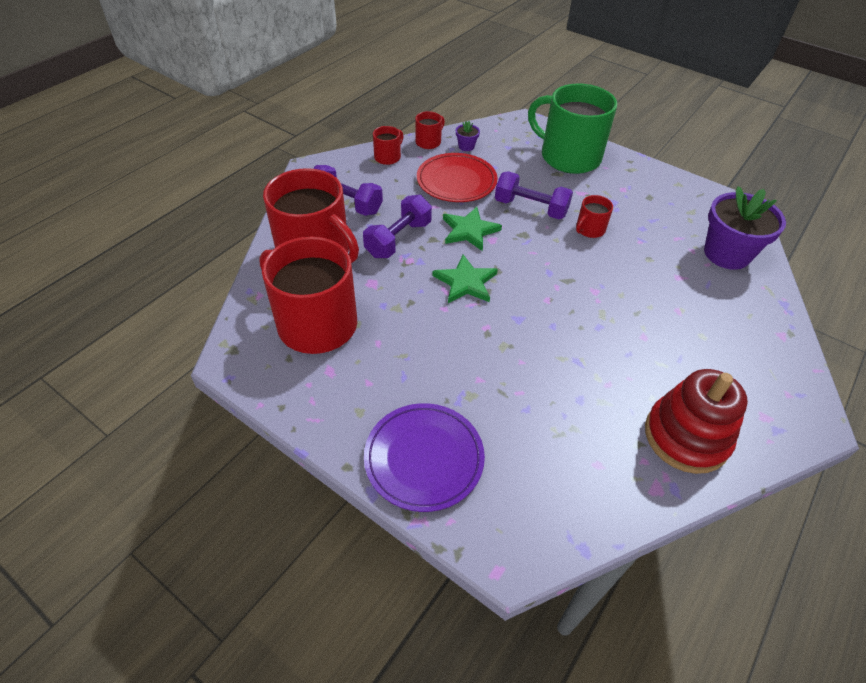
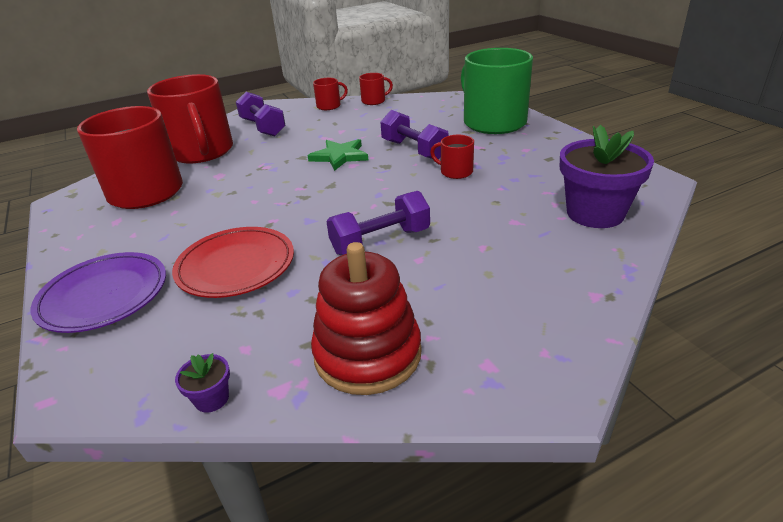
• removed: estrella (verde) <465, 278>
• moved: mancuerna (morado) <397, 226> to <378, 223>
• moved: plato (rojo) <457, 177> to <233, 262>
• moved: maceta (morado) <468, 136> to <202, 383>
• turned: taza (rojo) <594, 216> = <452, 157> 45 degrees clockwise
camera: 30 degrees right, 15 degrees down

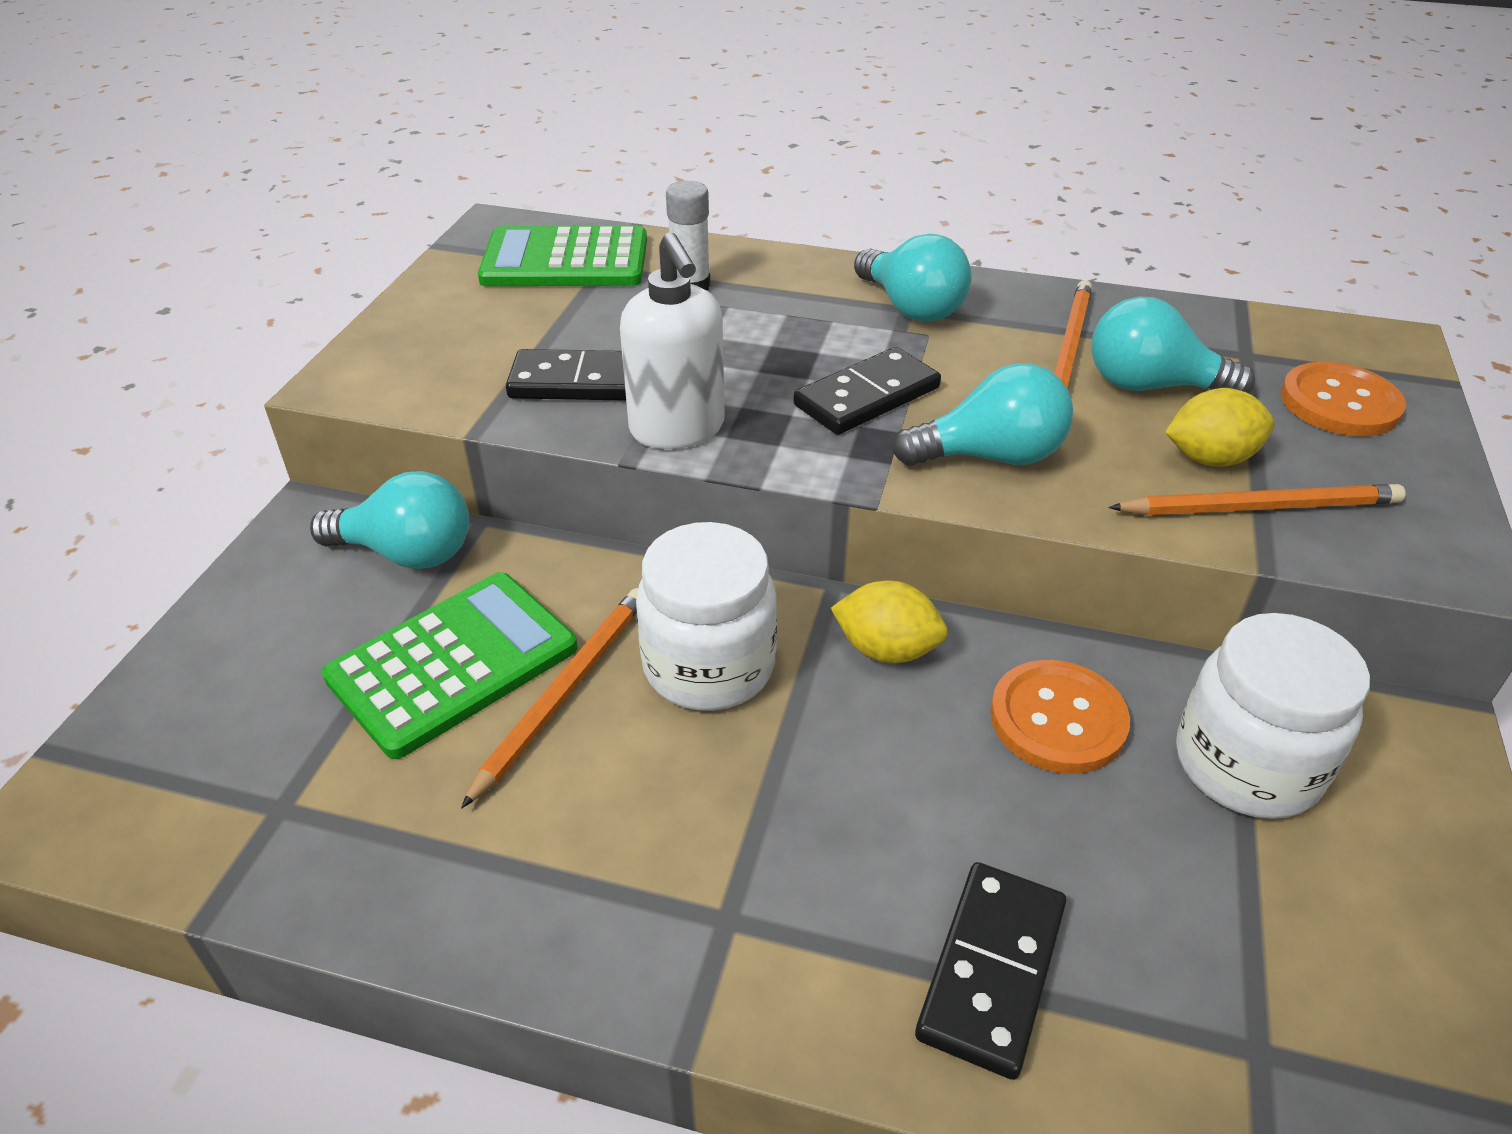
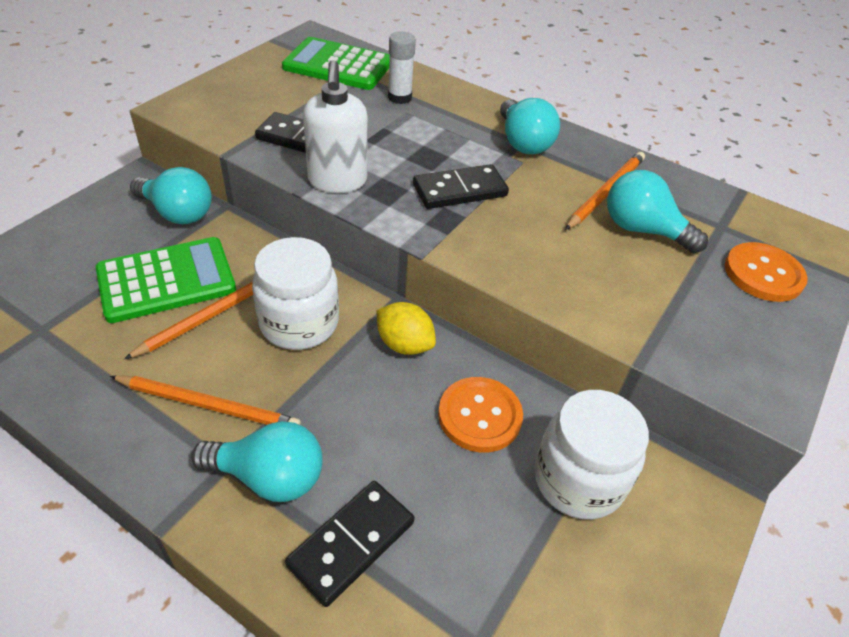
• removed: limón (amarillo) <1220, 427>
• moved: bombilla (turquesa) <982, 414> to <256, 461>
• moved: lápiz (naranja) <1257, 499> to <205, 400>
camera: 15 degrees right, 5 degrees up

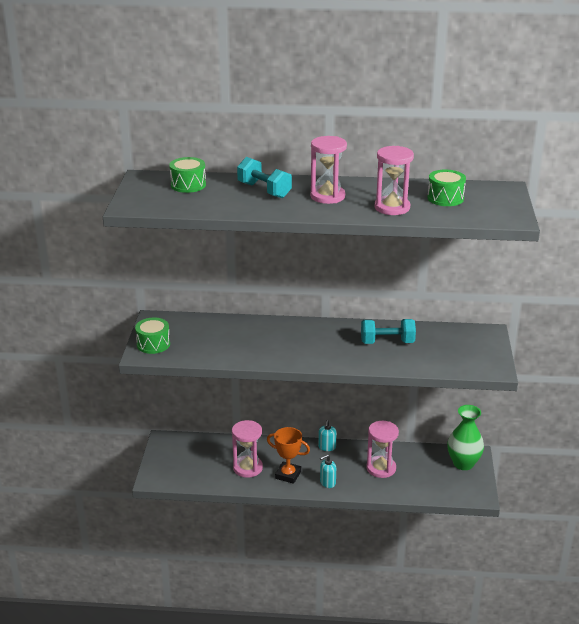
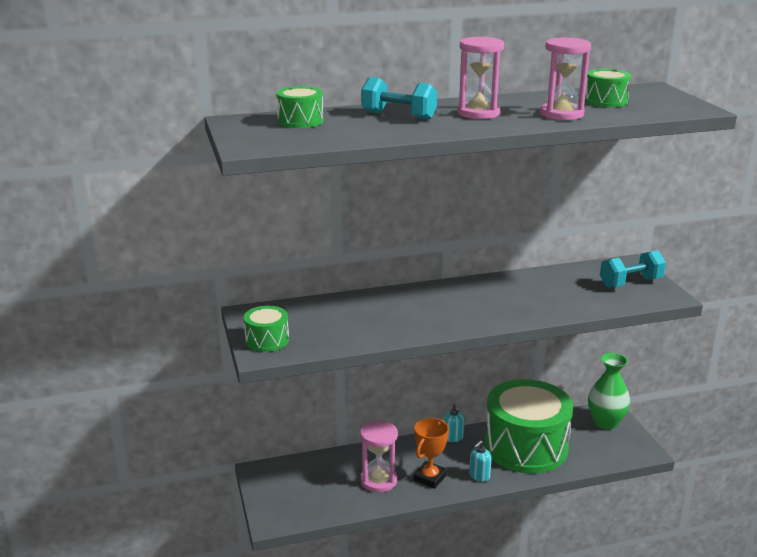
• moved: mancuerna (turquesa) <388, 331> to <633, 269>
• replaced: reloj de arena (rosa) <382, 449> to tambor (verde) <528, 426>
• turned: trofeo (naranja) <288, 455> = <431, 453> 60 degrees counterclockwise
camera: 20 degrees left, 5 degrees down

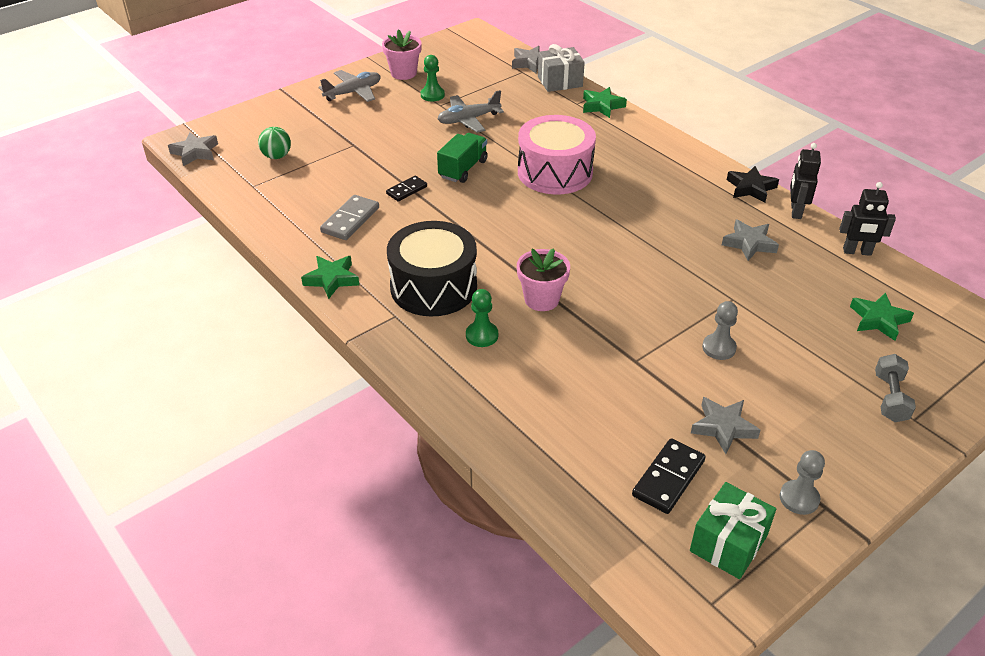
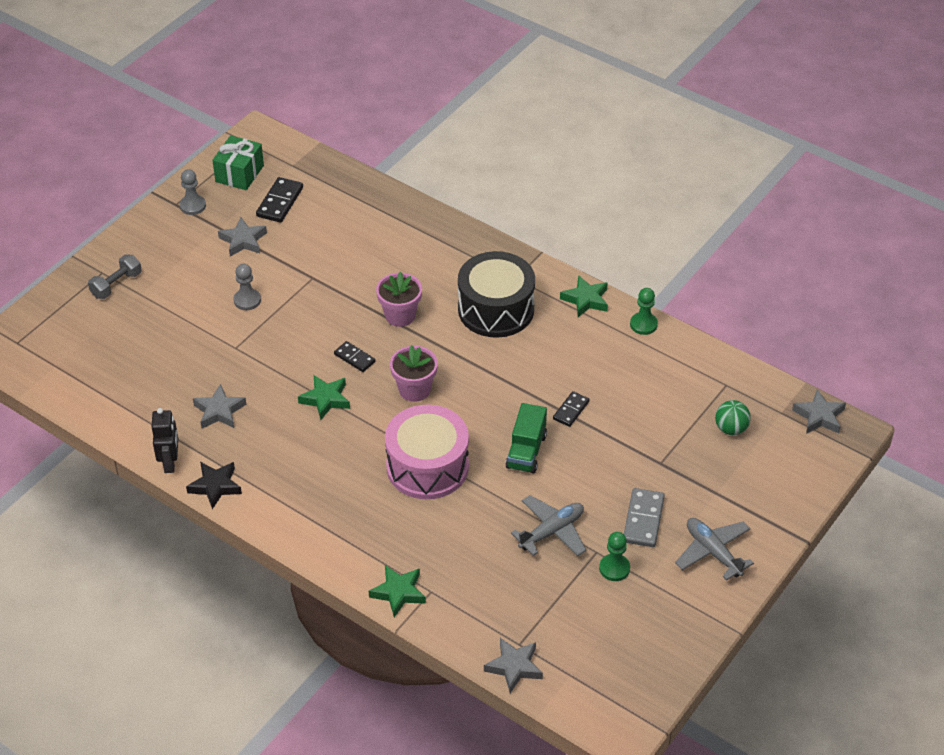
• removed: regalo (gris) <561, 68>
• removed: robot (negro) <867, 219>
• added: ficha de dominó (negro) <355, 356>
• moved: ficha de dominó (gris) <349, 217> to <644, 517>
• moved: maceta (rosa) <402, 54> to <414, 373>
• moved: peón (verde) <482, 318> to <644, 311>
• moved: estrella (verde) <882, 316> to <324, 397>
• turned: avión (gris) <350, 86> = <714, 549> 105 degrees clockwise
• turned: mancuerna (gris) <895, 388> = <115, 276> 45 degrees clockwise
camera: 165 degrees right, 5 degrees up

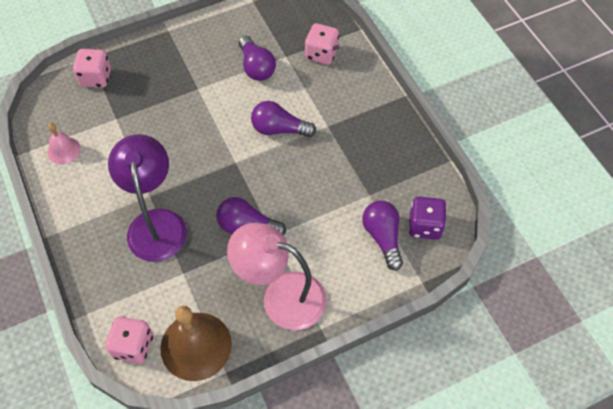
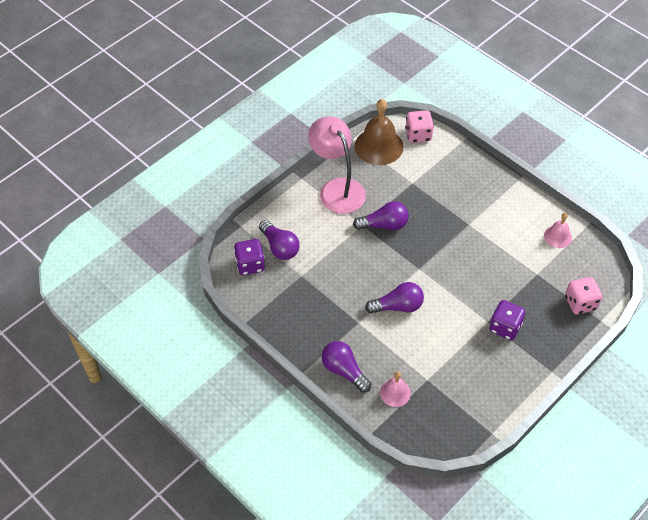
• removed: lámpara (morado) <147, 198>
• added: dado (morado) <507, 320>
• moved: bombilla (morado) <257, 58> to <346, 367>
• replaced: dado (rosa) <322, 44> to campana (rosa) <395, 389>
• turned: lámpara (rosa) <277, 276> = <337, 165> 120 degrees counterclockwise
camera: 160 degrees right, 5 degrees down

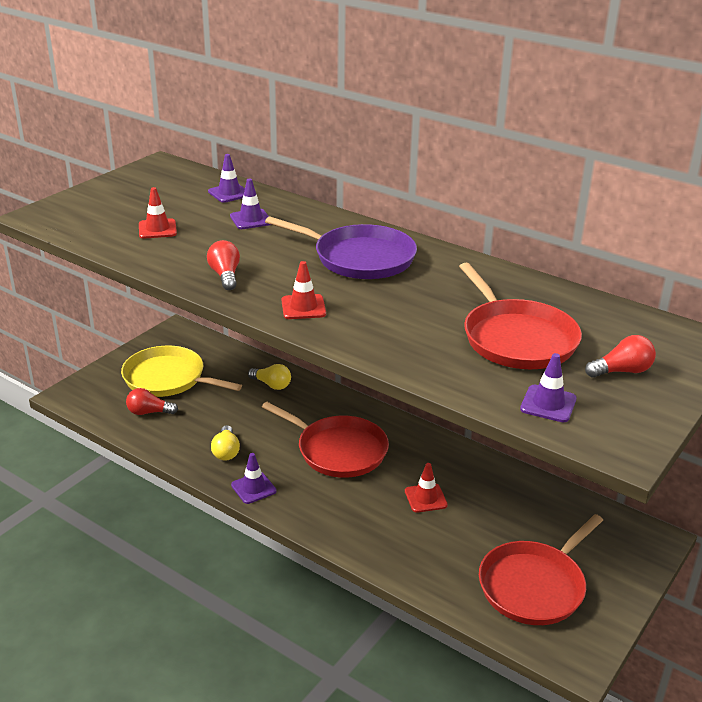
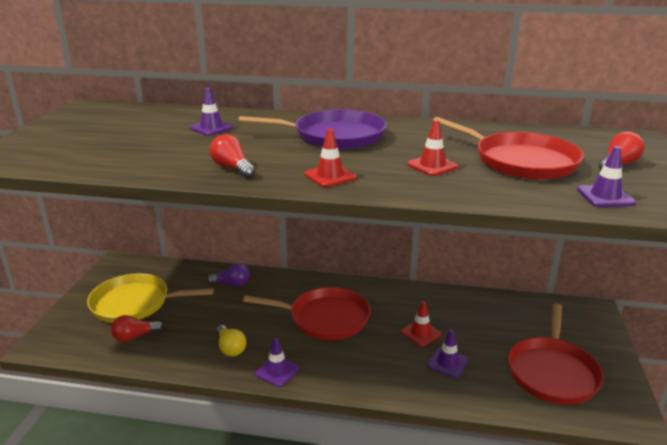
• moved: cono de tráfico (rojo) <158, 213> to <433, 148>
• moved: cono de tráfico (morado) <226, 178> to <447, 353>
• recoloured: bombilla (amarillo) <269, 377> to bombilla (morado) <228, 274>
camera: 25 degrees left, 5 degrees down

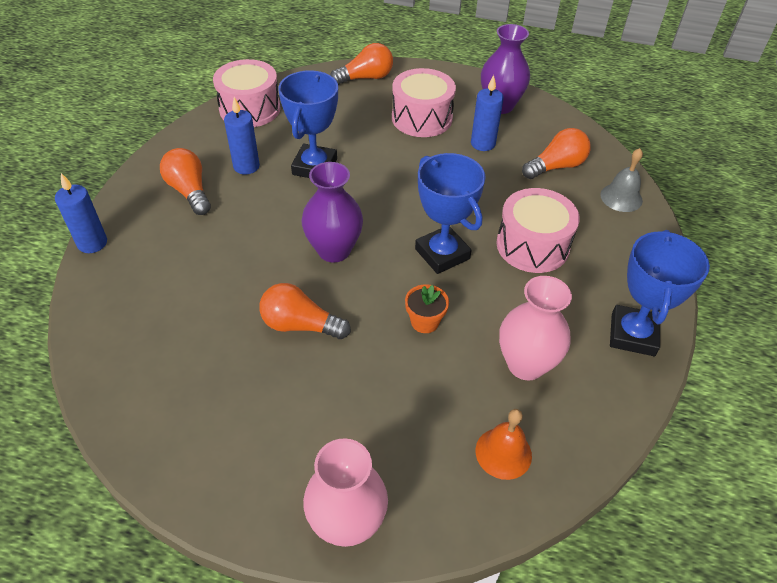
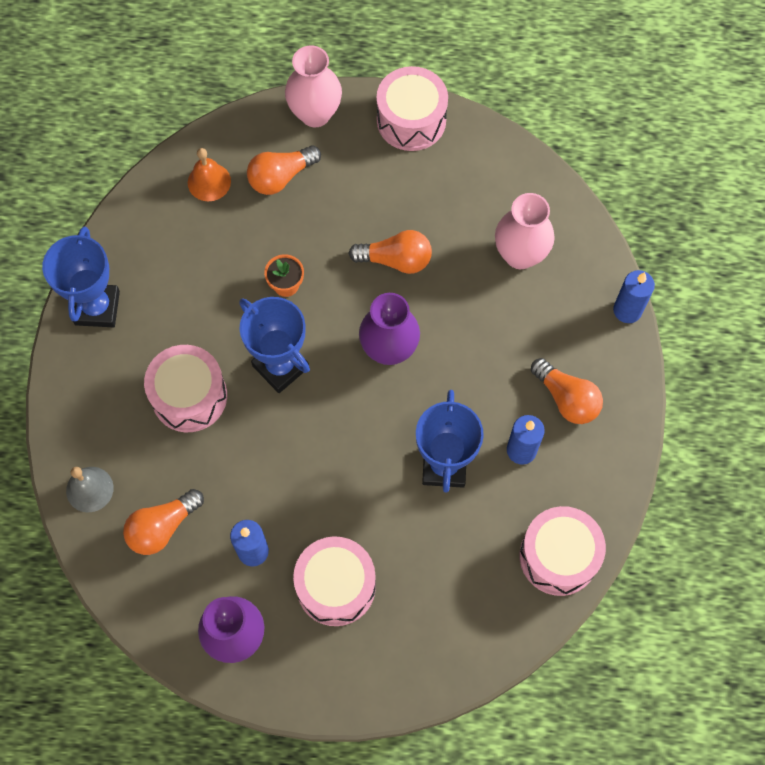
• added: tambor (rosa) <412, 108>
• moved: bombilla (naranja) <361, 64> to <284, 170>
• moved: florero (rosa) <535, 328> to <525, 231>
camera: 170 degrees right, 20 degrees up

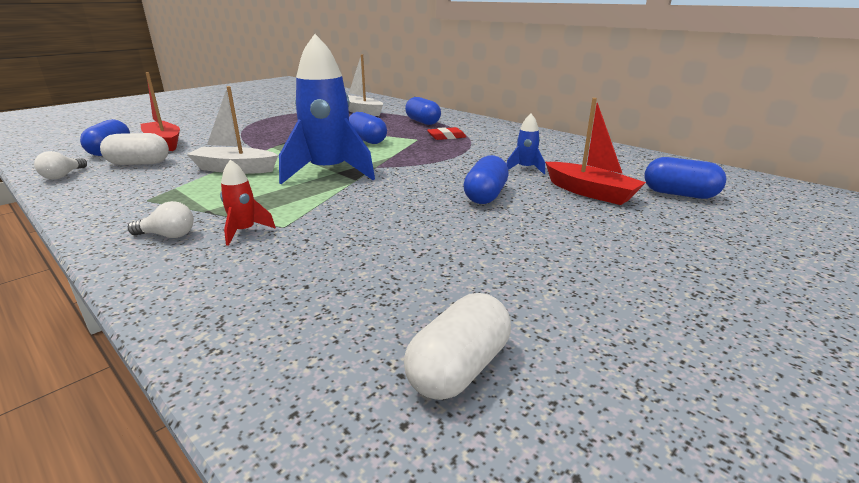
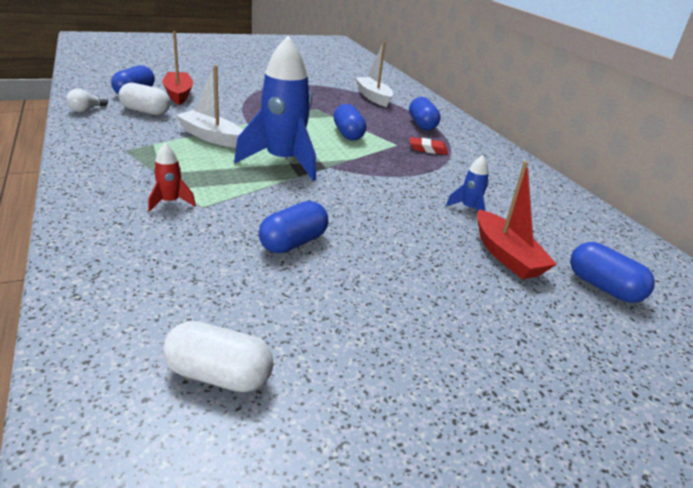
• removed: bombilla (blanco) <161, 219>
• moved: cápsula (azul) <486, 179> to <293, 227>
• turned: cápsula (blanco) <457, 346> = <218, 356> 45 degrees clockwise
camera: 20 degrees right, 5 degrees up

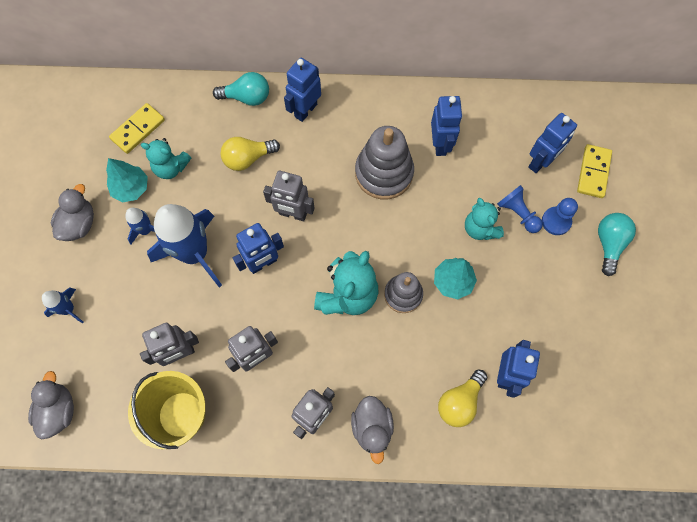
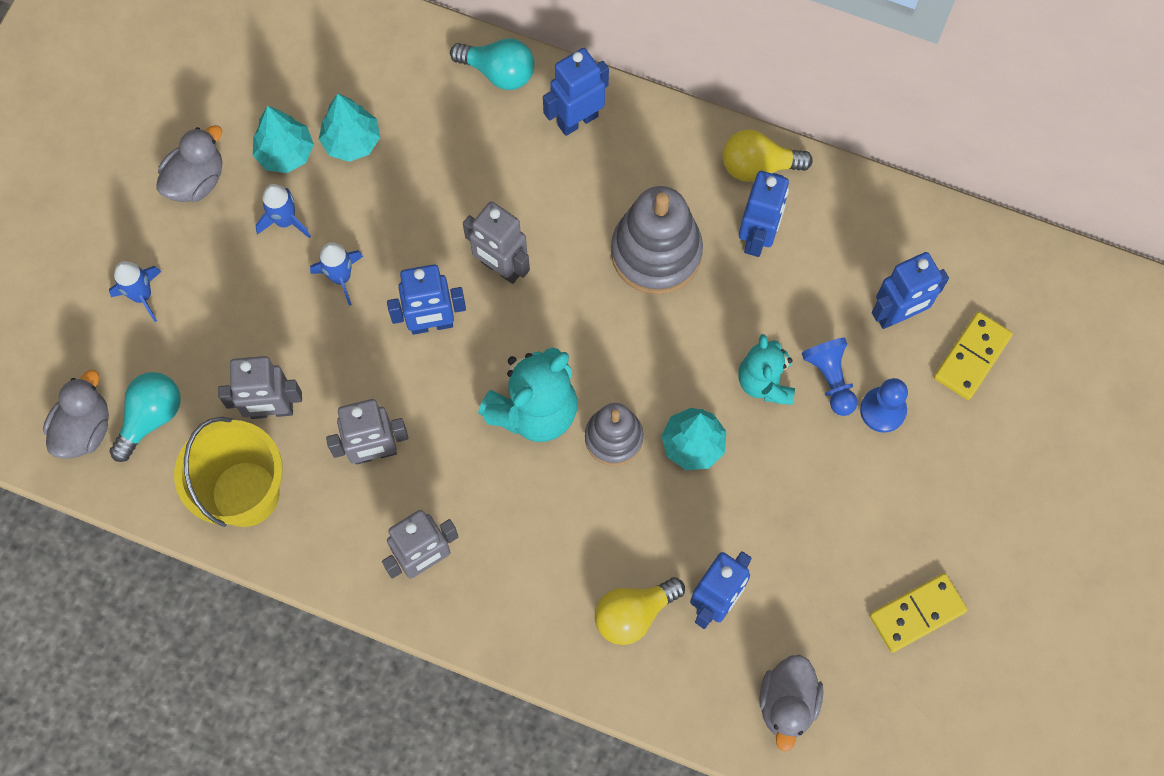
• moved: ficha de dominó (amarillo) <137, 128> to <919, 613>
• moved: bombilla (amarillo) <250, 154> to <767, 155>
• moved: pato (gris) <372, 430> to <791, 703>
• moved: bombilla (turquesa) <617, 244> to <145, 417>
• replaced: osito (turquesa) <166, 158> to árbol (turquesa) <349, 128>
• resized: cohete (azul) <184, 245> = <336, 274> x0.47
camera: 20 degrees right, 0 degrees up

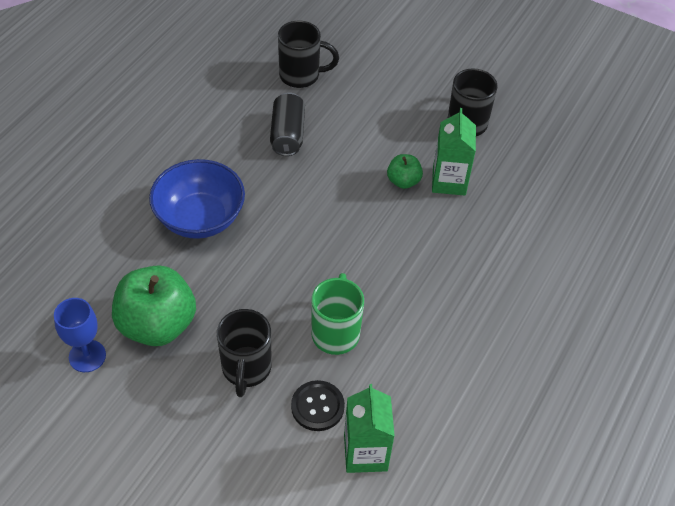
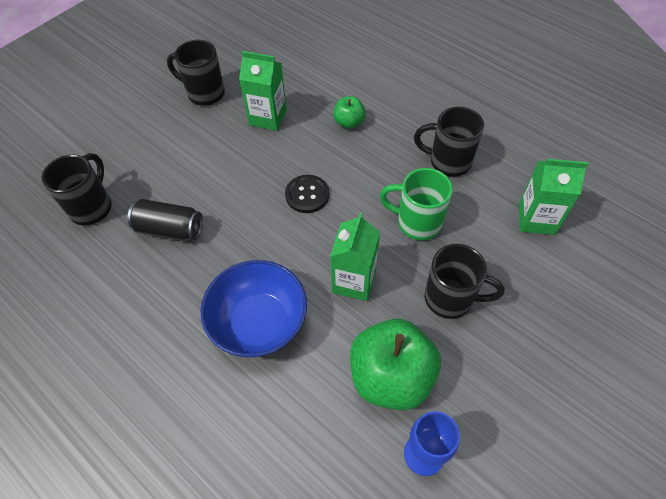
• added: cartón de leche (verde) <355, 257>
• added: taza (negro) <449, 142>
• moved: botón (negro) <318, 405> to <307, 194>
• moved: manzana (verde) <405, 171> to <349, 112>
camera: 75 degrees left, 5 degrees up

